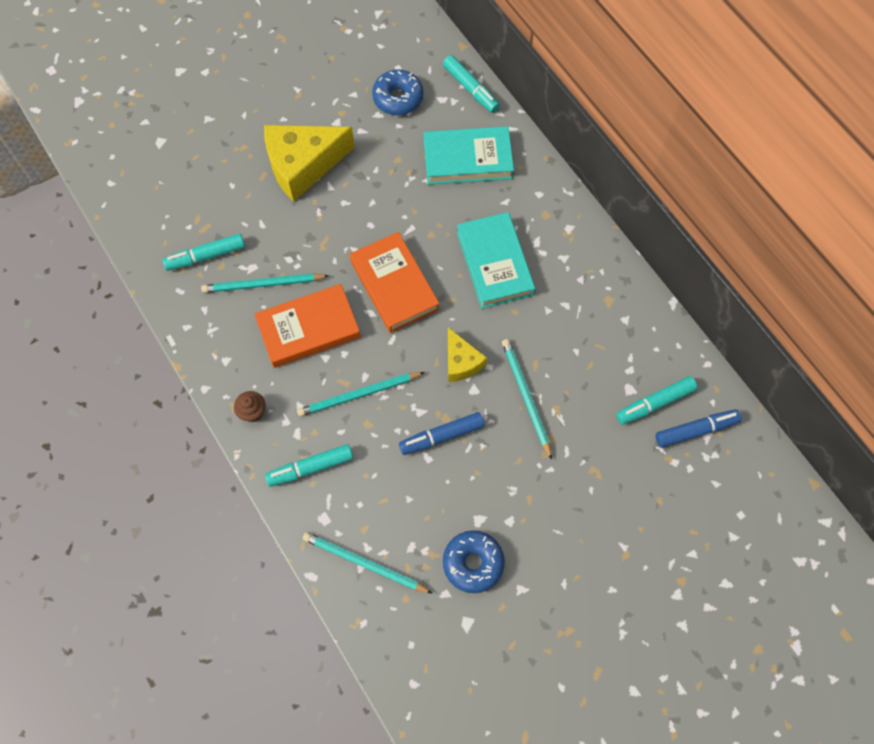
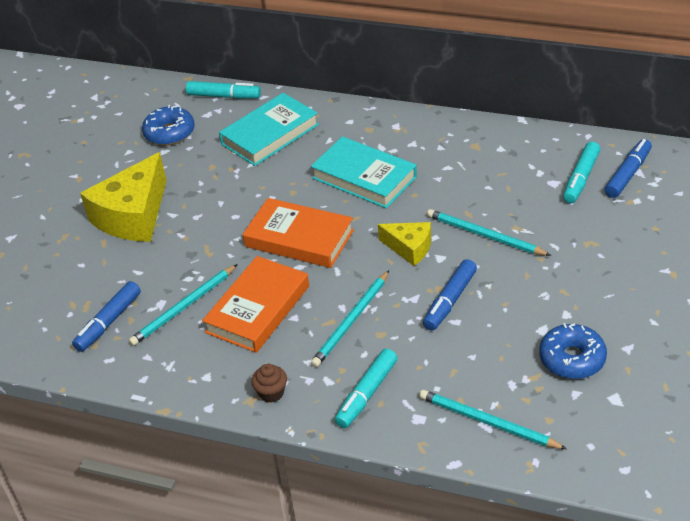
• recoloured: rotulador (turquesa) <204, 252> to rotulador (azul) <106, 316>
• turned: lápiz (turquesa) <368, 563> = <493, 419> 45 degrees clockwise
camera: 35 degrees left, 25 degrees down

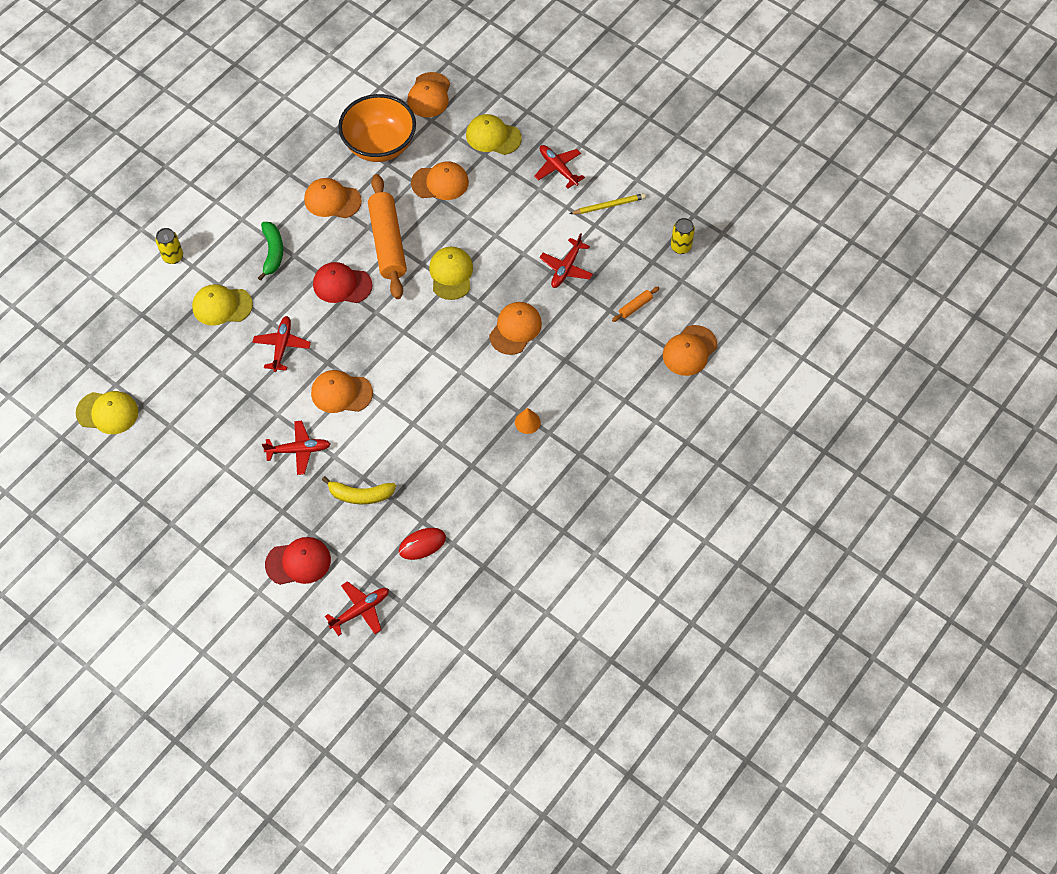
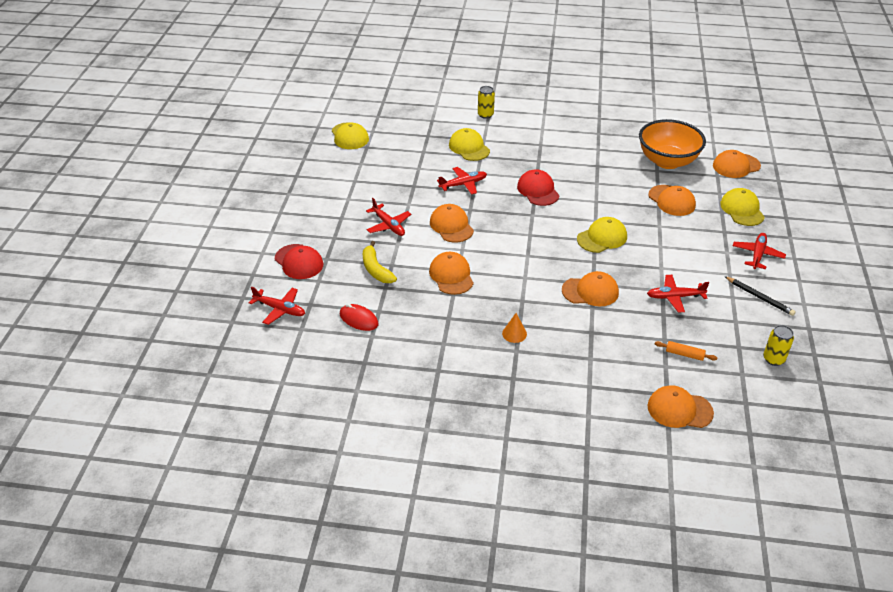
• removed: plátano (verde) <270, 251>
• removed: rodillo (naranja) <387, 236>
• moved: gorra (naranja) <333, 198> to <451, 273>
• recoloured: lápiz (amarillo) <607, 203> to lápiz (negro) <760, 296>
camera: 60 degrees right, 20 degrees down

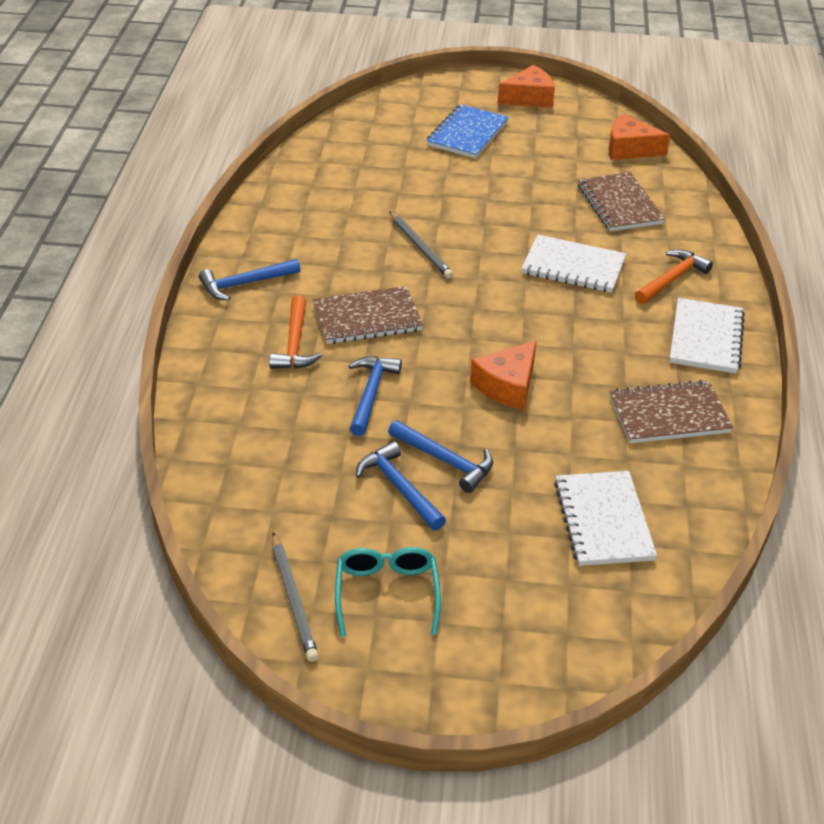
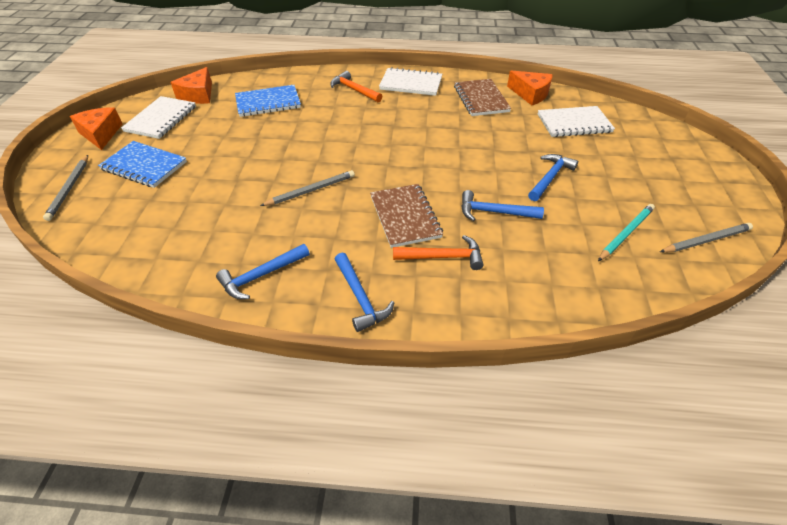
• removed: gafas (turquesa) <388, 592>
• added: lápiz (gris) <65, 188>
• added: lápiz (turquesa) <626, 232>
• moved: martillo (azul) <401, 486> to <263, 271>
• moved: queso (naranja) <503, 375> to <530, 88>
• moved: cuaderno (blanco) <573, 264> to <158, 117>
• recoloured: cuaderno (marrón) <621, 201> to cuaderno (azul) <268, 101>
camera: 90 degrees left, 5 degrees up

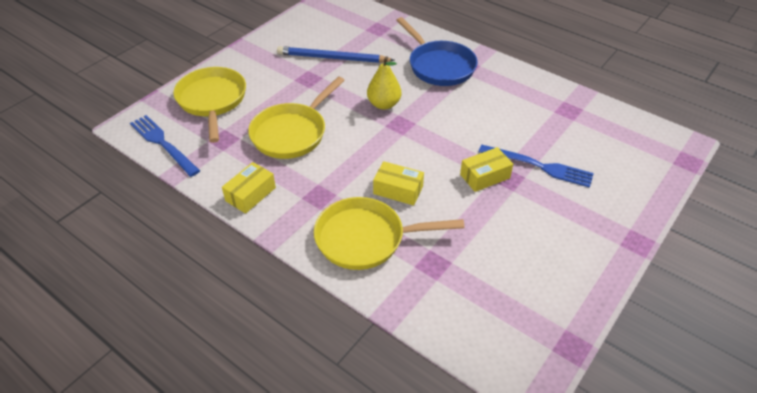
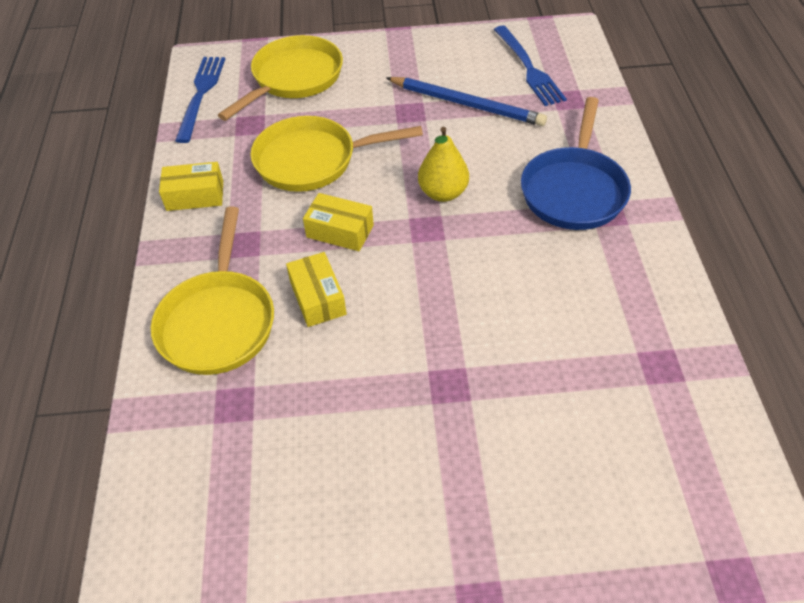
• moved: caja (amarillo) <486, 169> to <338, 222>
• moved: tenedor (azul) <536, 166> to <530, 66>
• turned: lápiz (azul) <336, 54> = <466, 101> 150 degrees clockwise
• turned: sartén (amarillo) <389, 233> = <212, 291> 135 degrees counterclockwise
camera: 50 degrees right, 5 degrees up

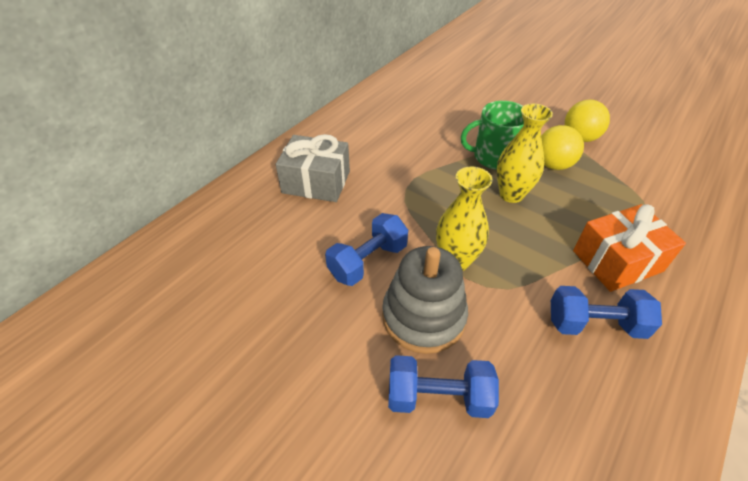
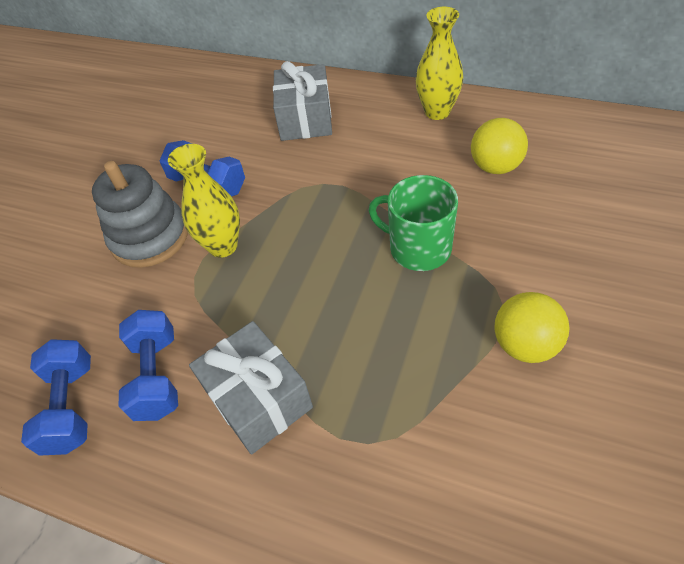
• moved: mancuerna (azul) <443, 386> to <56, 397>
• moved: florero (amarillo) <524, 153> to <439, 63>
• moved: pelota (amarillo) <562, 147> to <499, 146>
• recoloured: regalo (naranja) <629, 248> to regalo (gris) <251, 388>
• turned: taza (verde) <492, 135> = <413, 223> 45 degrees counterclockwise
camera: 80 degrees right, 5 degrees up

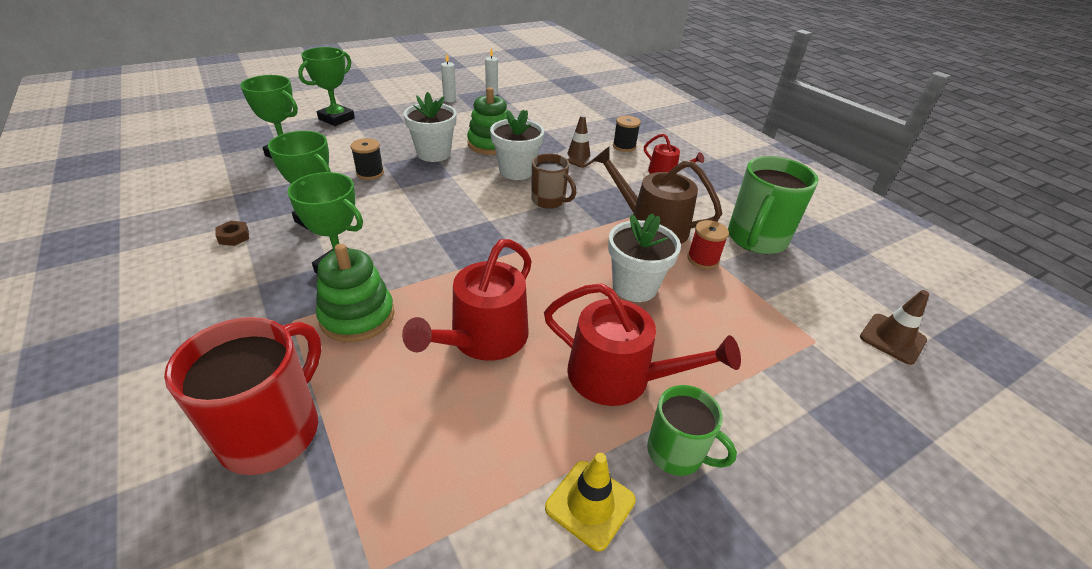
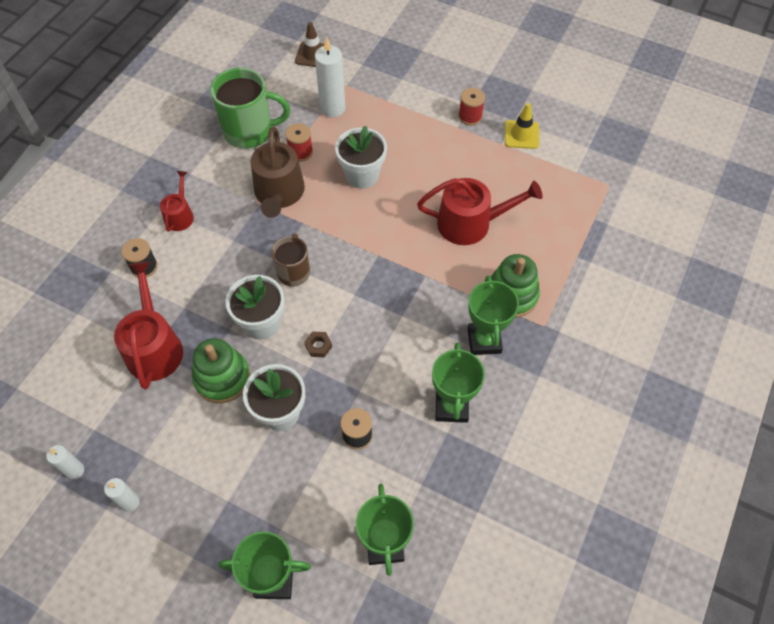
• removed: taza (rojo) <243, 396>
• removed: cono de tráfico (marrón) <578, 141>
• added: vela (blanco) <330, 77>
• moved: tuerca (marrón) <232, 233> to <318, 344>
• moved: regadera (rojo) <642, 344> to <148, 325>
• replaced: taza (verde) <692, 430> to carrete (rojo) <471, 106>
camera: 120 degrees left, 20 degrees up

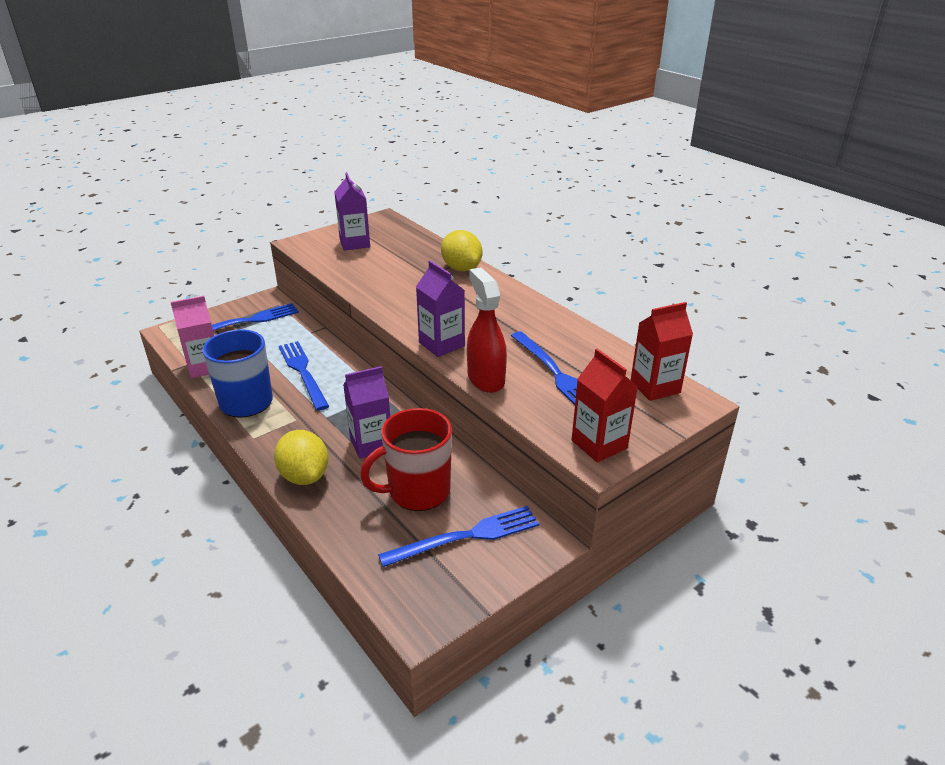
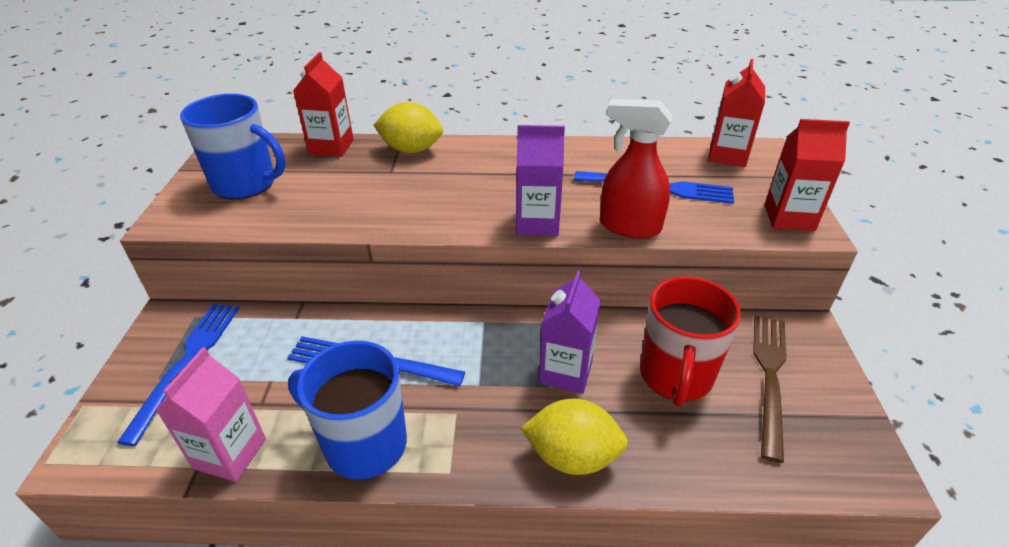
• added: cartón de leche (rojo) <323, 104>
• replaced: cartón de leche (morado) <352, 211> to taza (azul) <232, 147>
• recoloured: tenedor (azul) <458, 536> to tenedor (marrón) <770, 389>
camera: 50 degrees left, 5 degrees up

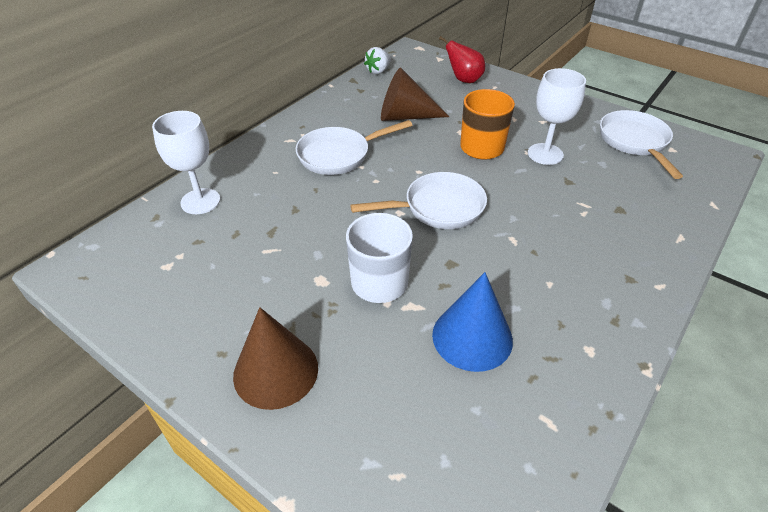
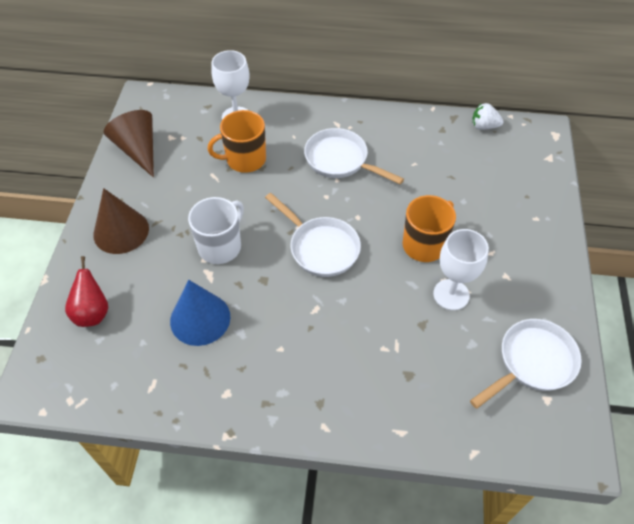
• added: taza (naranja) <237, 141>
• moved: cono (marrón) <415, 94> to <129, 143>
• moved: pera (rojo) <462, 59> to <86, 291>
camera: 60 degrees right, 10 degrees up

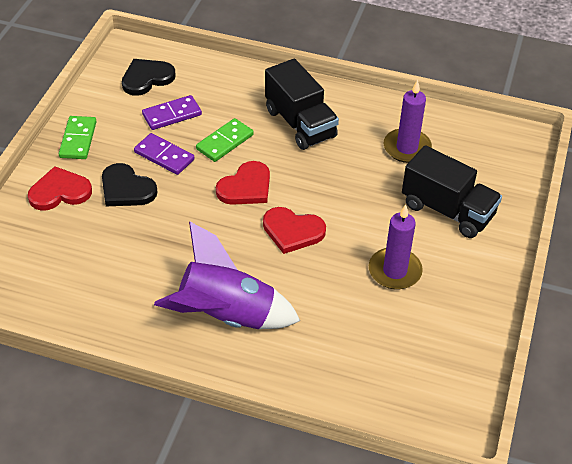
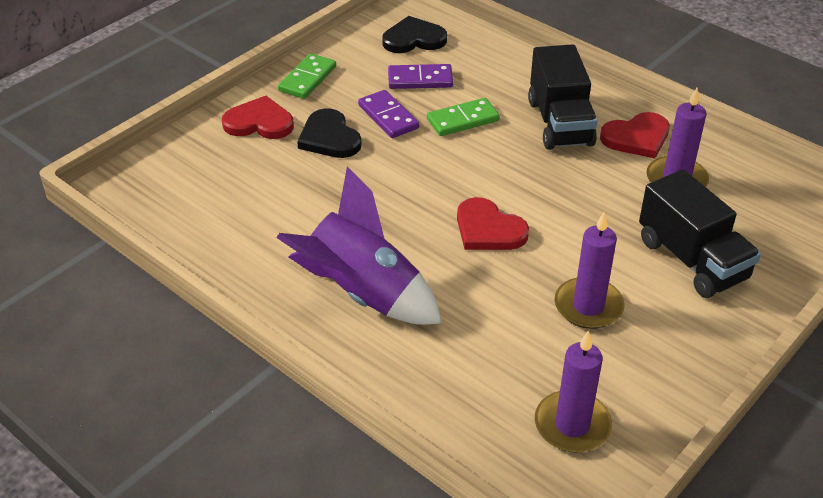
• added: vela (morado) <573, 392>
• moved: corazón (rojo) <243, 183> to <635, 135>
camera: 25 degrees right, 5 degrees down

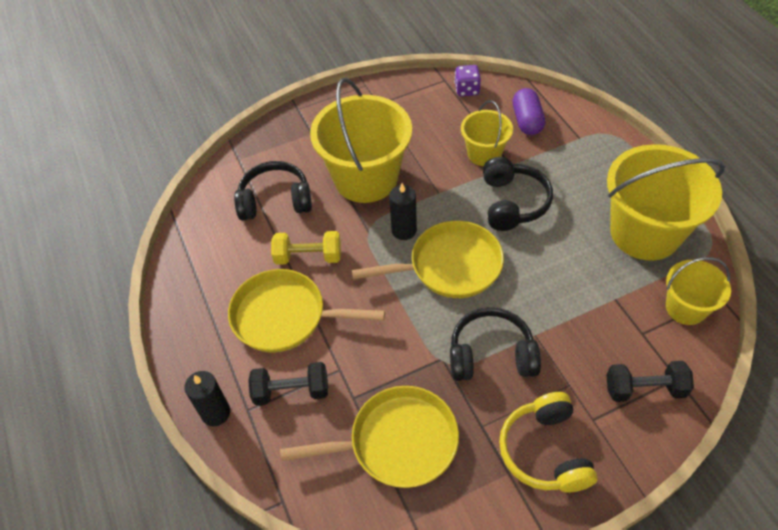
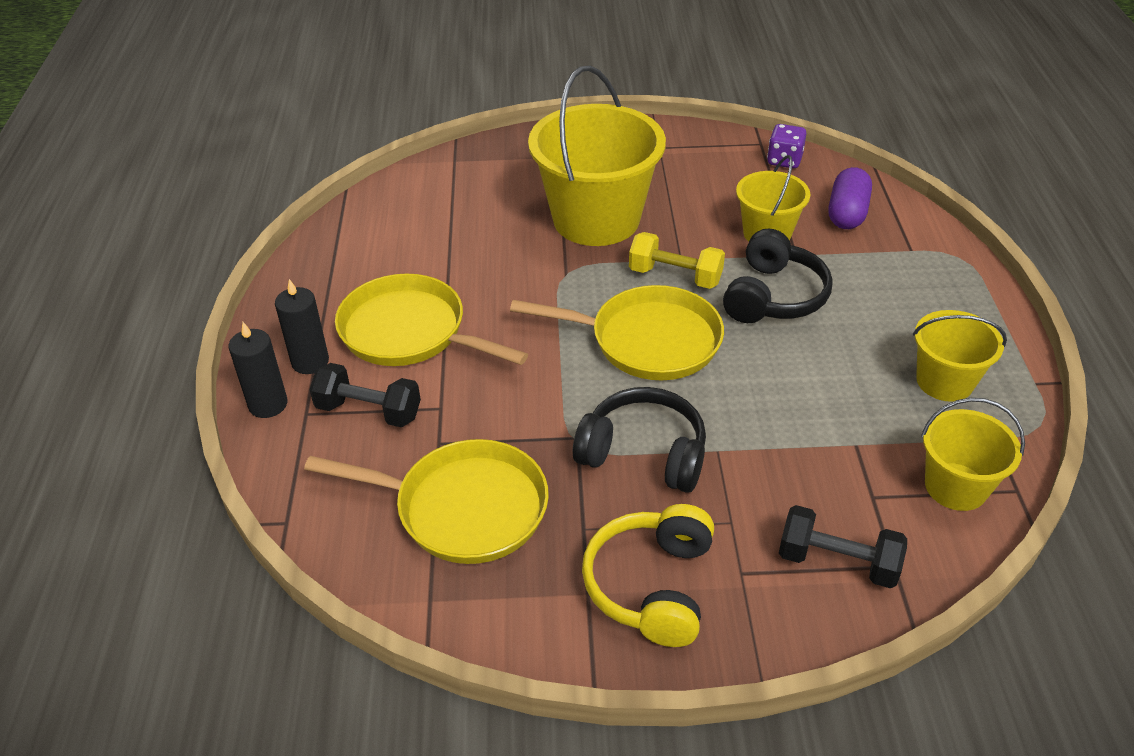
• removed: auriculares (negro) <273, 191>
• moved: mancuerna (amarillo) <306, 248> to <677, 260>
• moved: vela (negro) <403, 211> to <302, 326>
• resized: balde (amarillo) <666, 202> = <960, 356> x0.54
camera: 20 degrees right, 10 degrees down

